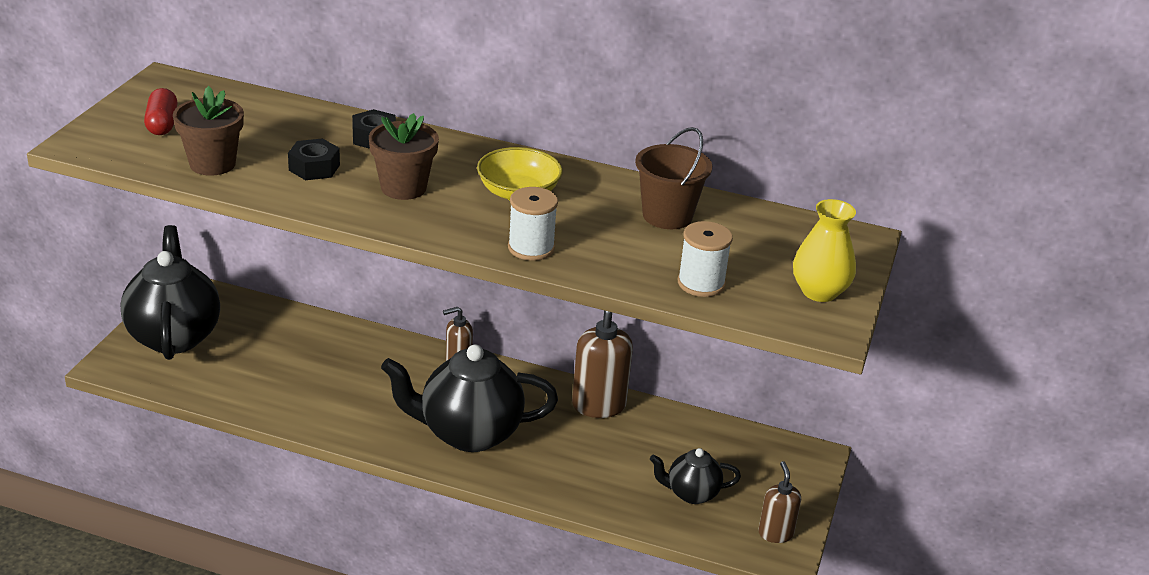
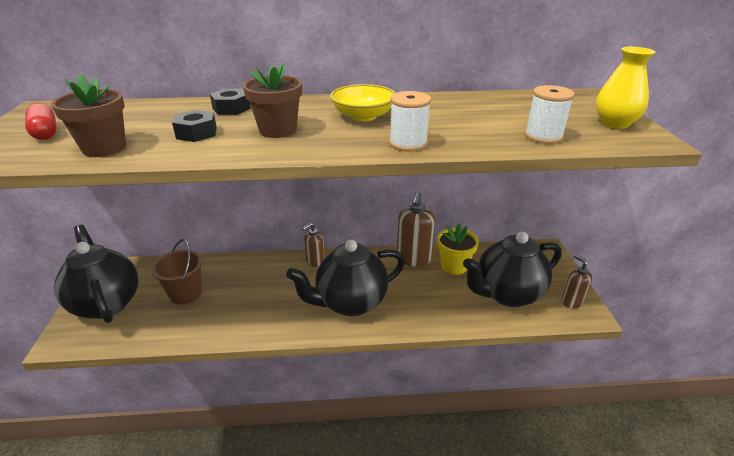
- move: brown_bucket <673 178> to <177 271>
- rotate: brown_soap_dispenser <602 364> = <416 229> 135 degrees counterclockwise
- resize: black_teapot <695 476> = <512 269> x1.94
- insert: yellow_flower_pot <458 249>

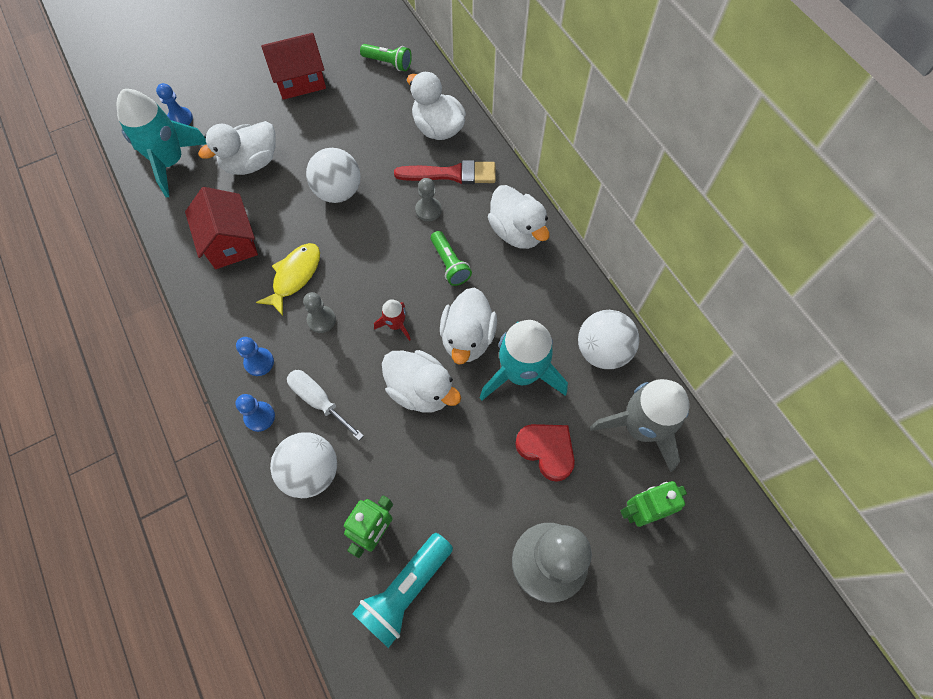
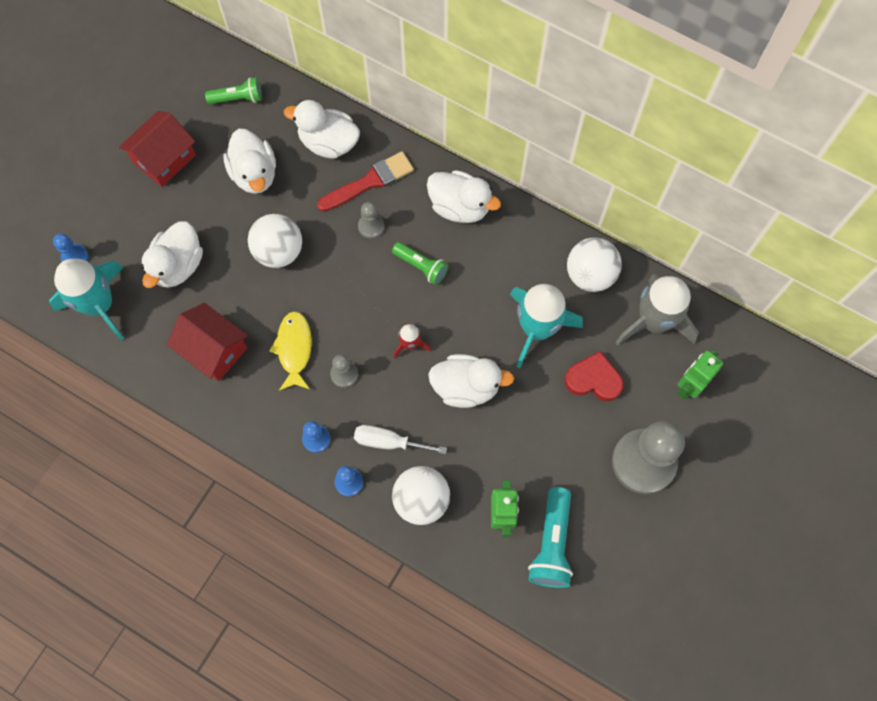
- move: white_duck <468 325> to <249 161>

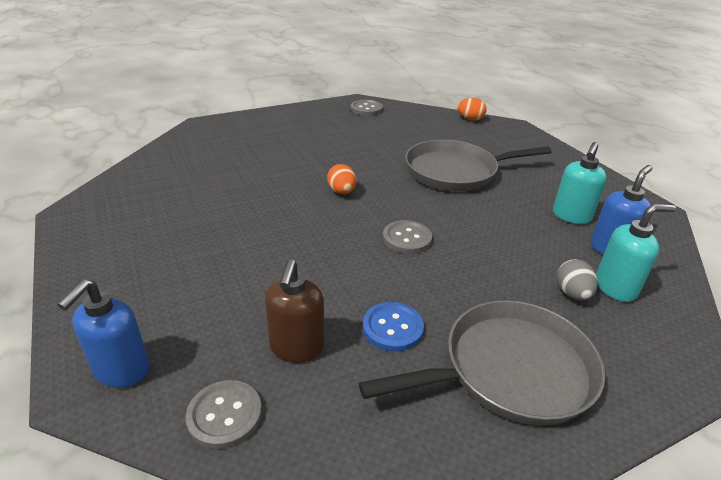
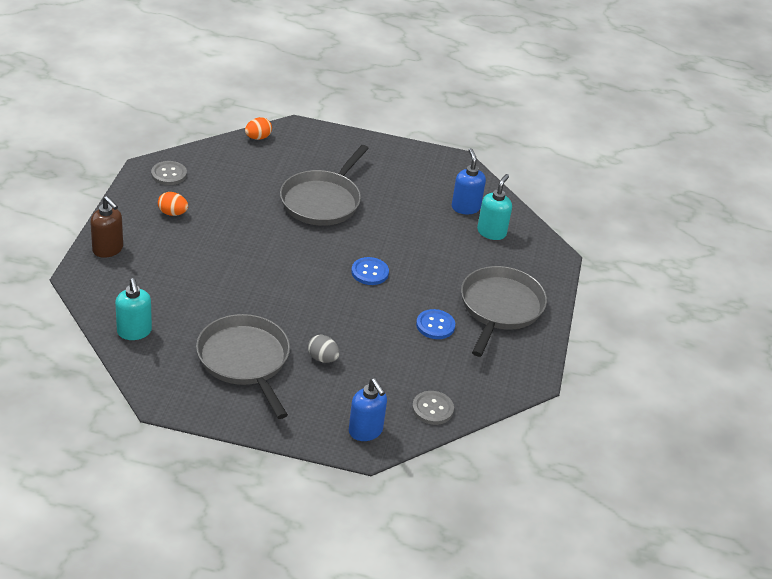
- move: turquoise_soap_dispenser <580 183> to <133 309>
- move: orange_egg <341 179> to <173 204>
- recolor: grey_button <407 237> to blue_button <370 271>
- move: brown_soap_dispenser <294 311> to <106 227>
- move: grey_egg <577 279> to <324 349>
- insert: grey_pan <243 366>

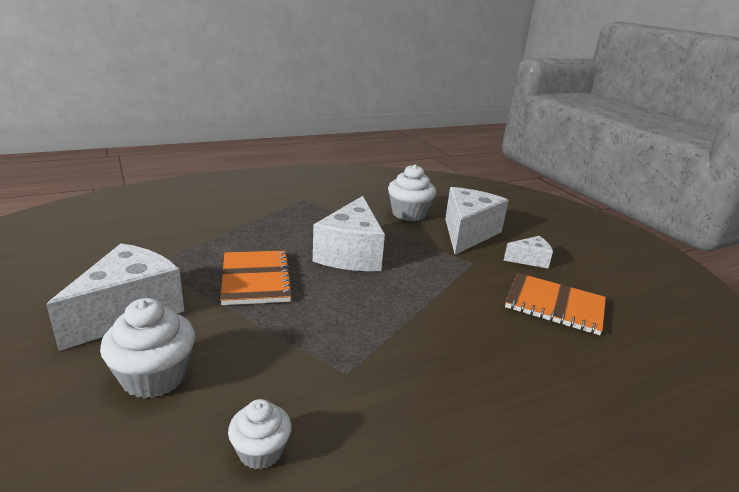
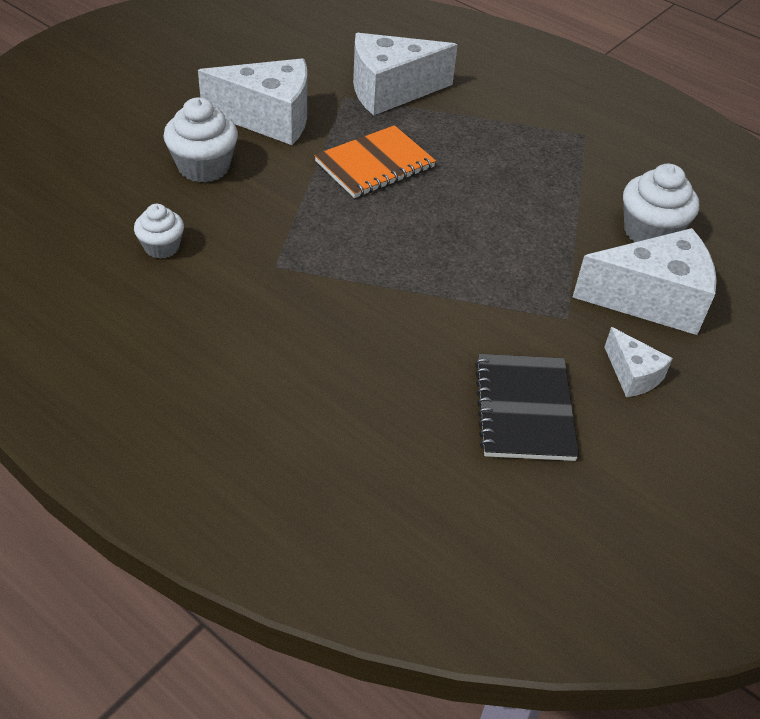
- move: white_cheese <349 233> to <405 74>
- recolor: orange_notebook <555 304> to black_notebook <527 407>

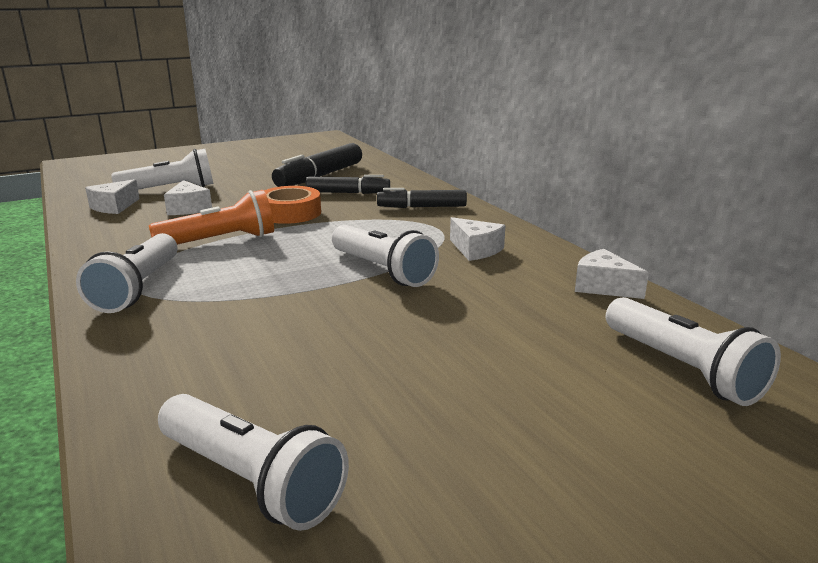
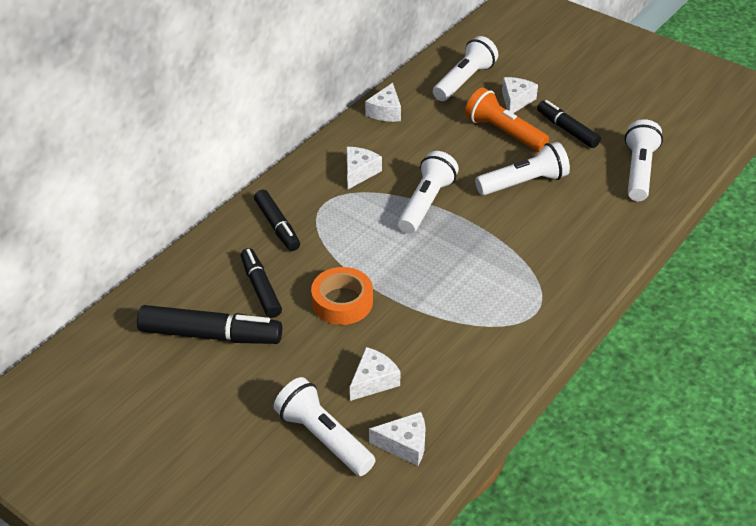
- move: orange_flashlight <211 217> to <507 119>
- move: white_flashlight <127 273> to <522 168>
- insert: white_cheese <520 95>
- insert: black_marker <569 124>

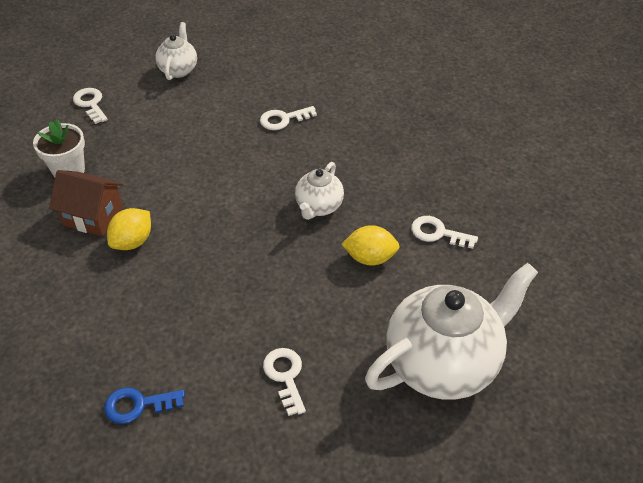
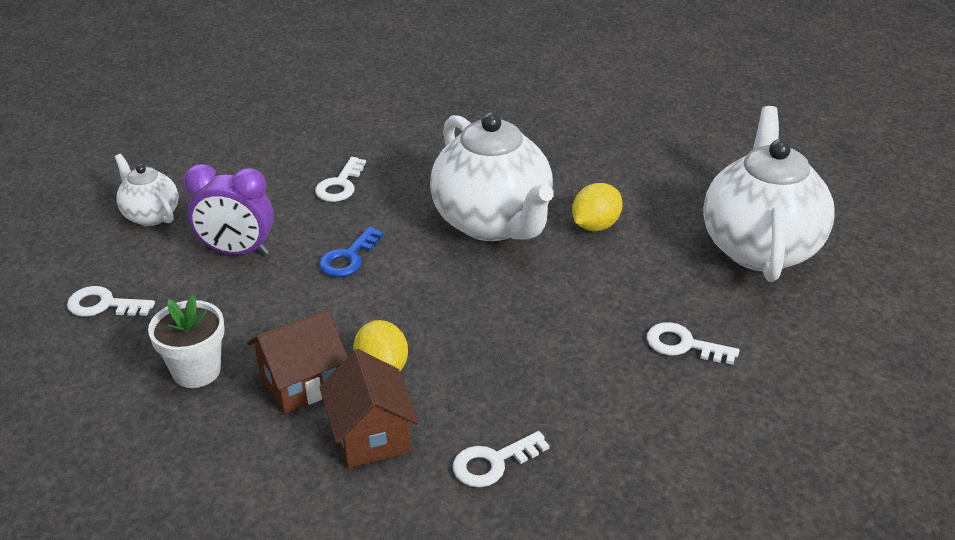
- resize: white_teapot <319 191> = <492 176> x2.00
- move: white_key <444 232> to <501 459>
- move: blue_key <144 405> to <351 252>
- insert: purple_clock <229 209>
- insert: brown_house <369 408>

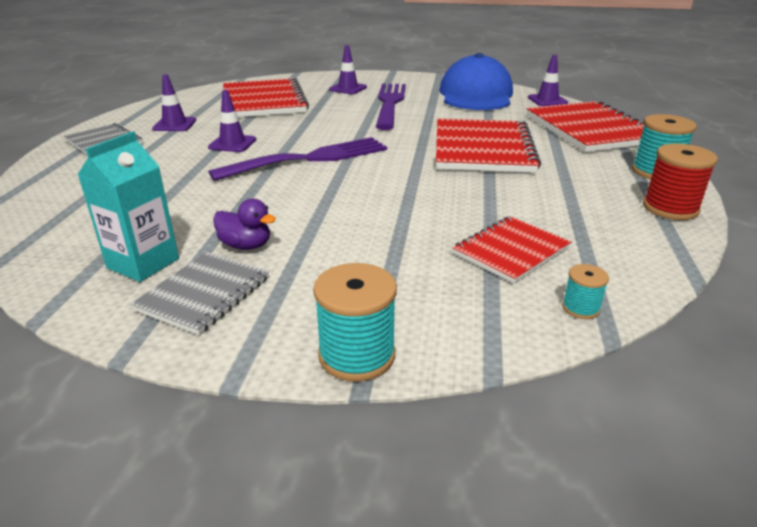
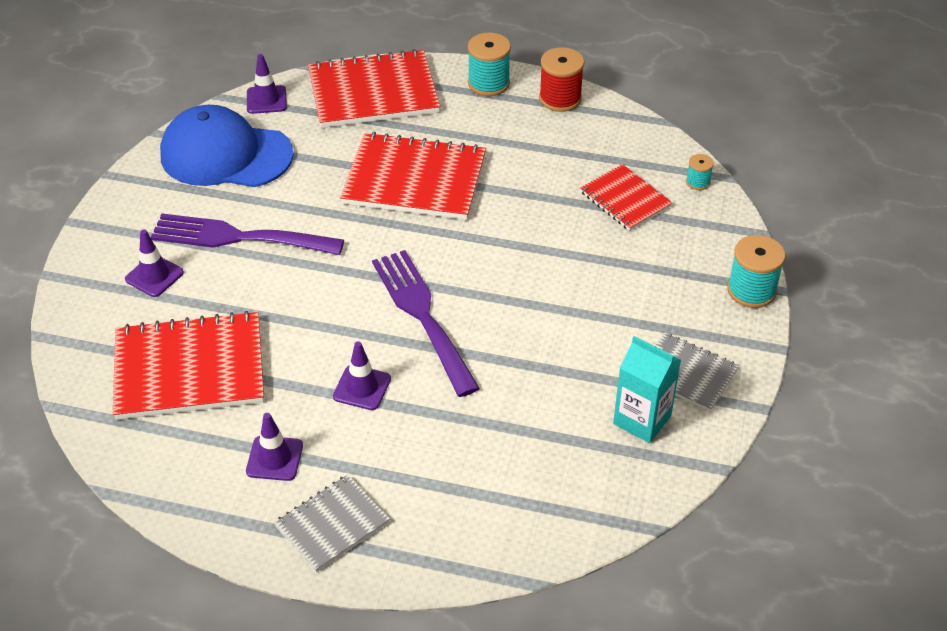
- delete: purple_duck <244 224>

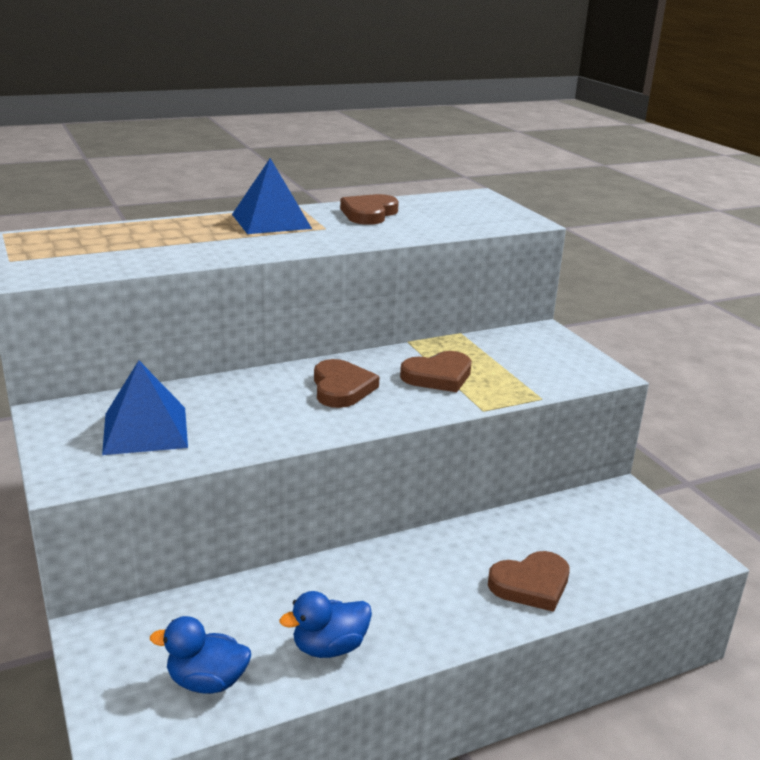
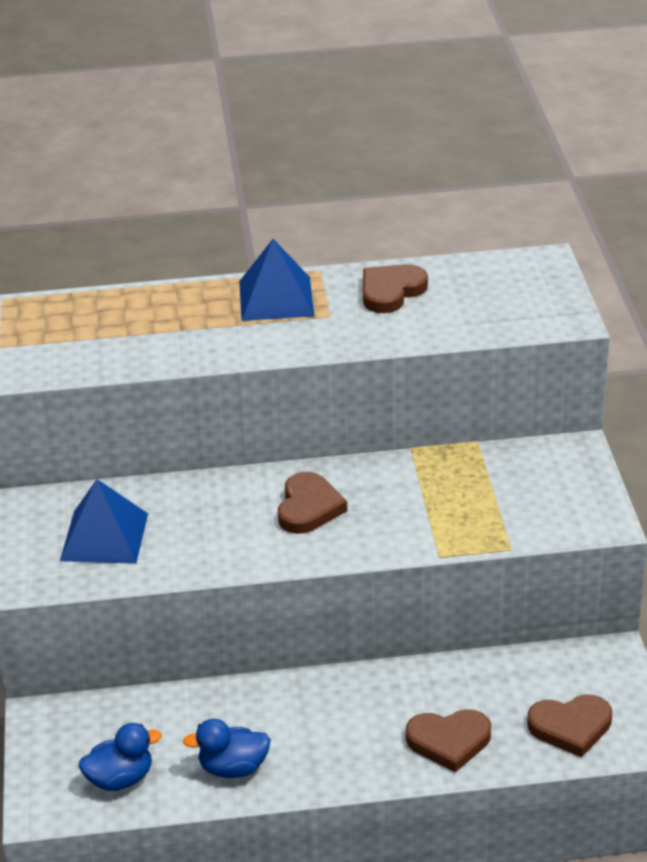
- move: brown_heart <436 371> to <569 725>
- rotate: blue_duck <200 655> = <120 757> 135 degrees clockwise

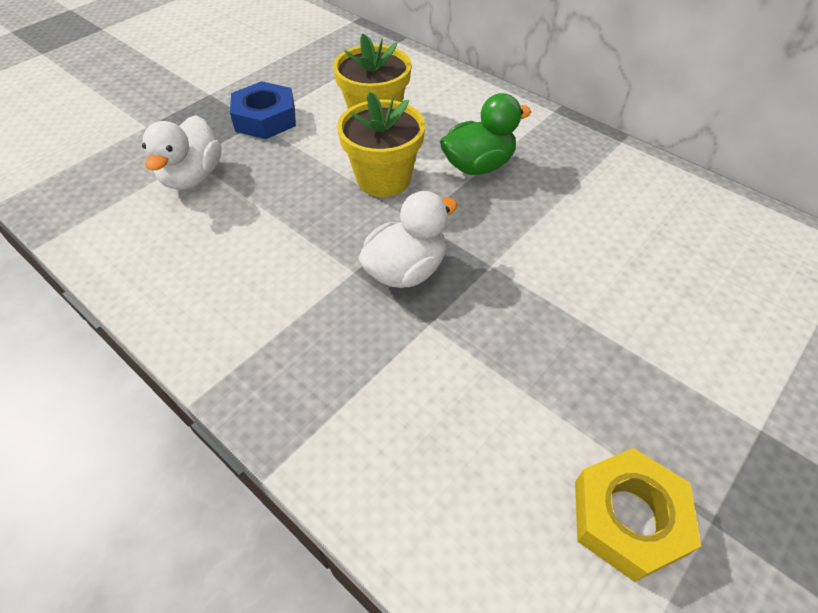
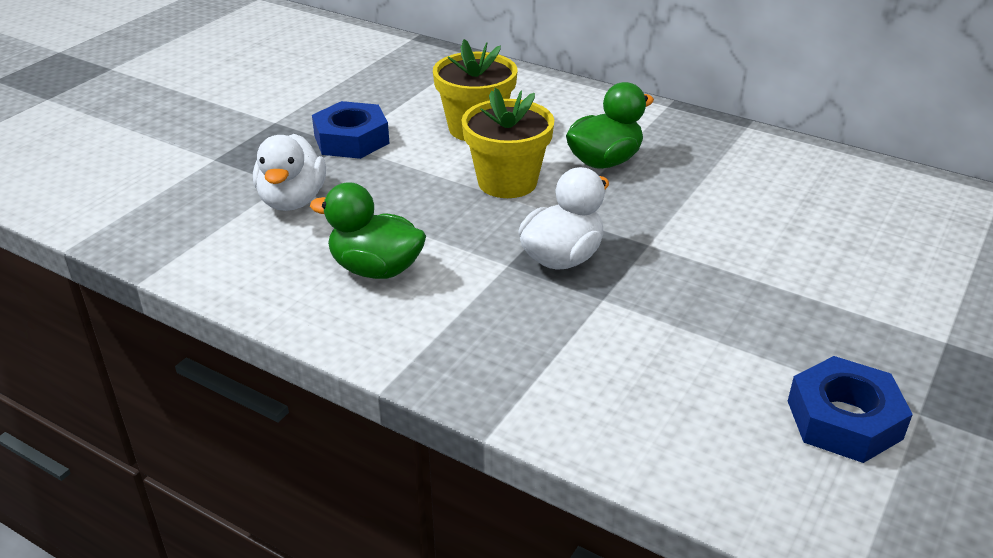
- recolor: yellow_nut <638 515> to blue_nut <850 409>
- insert: green_duck <368 230>

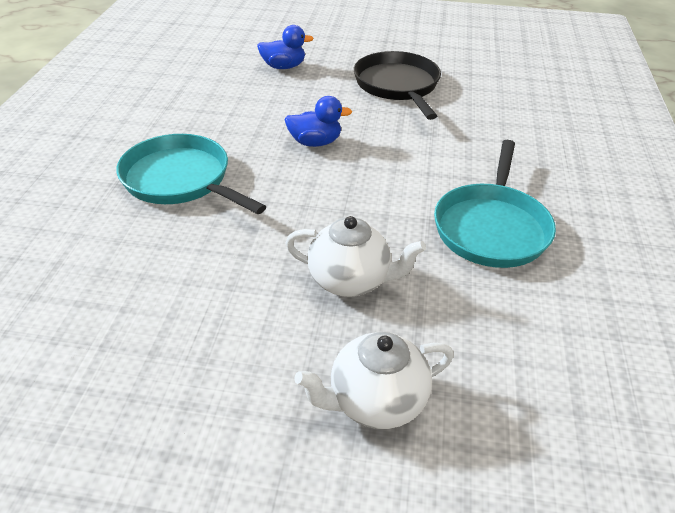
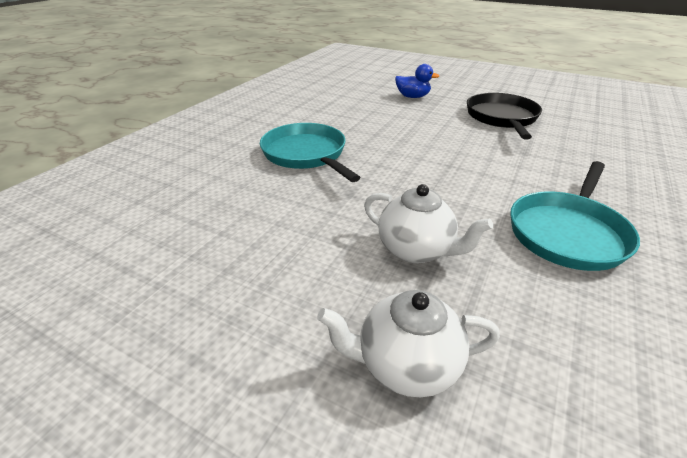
- delete: blue_duck <318 121>

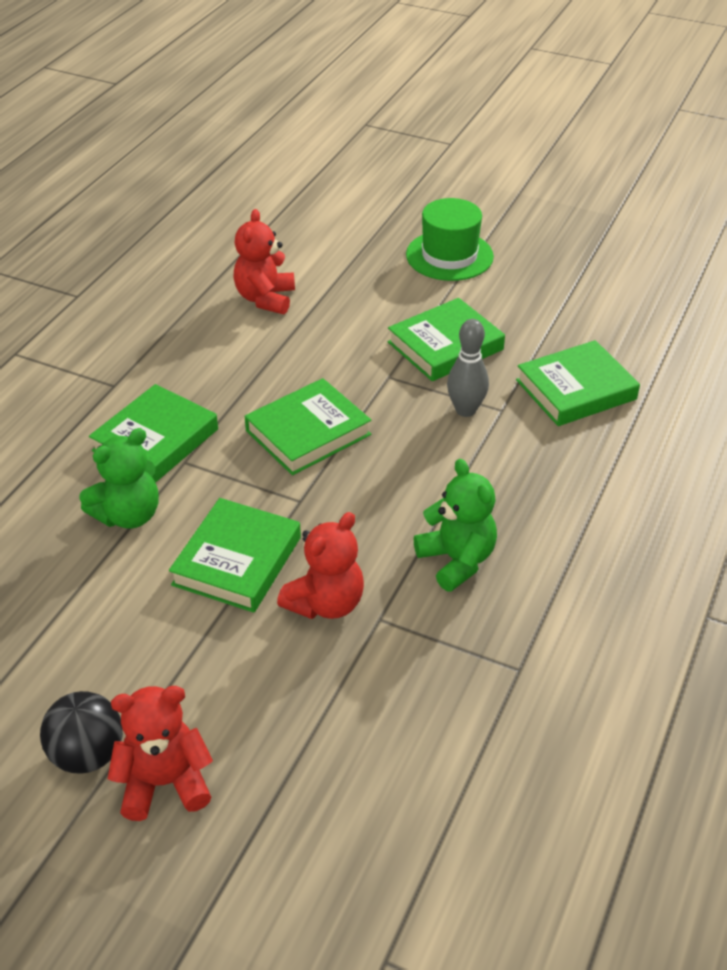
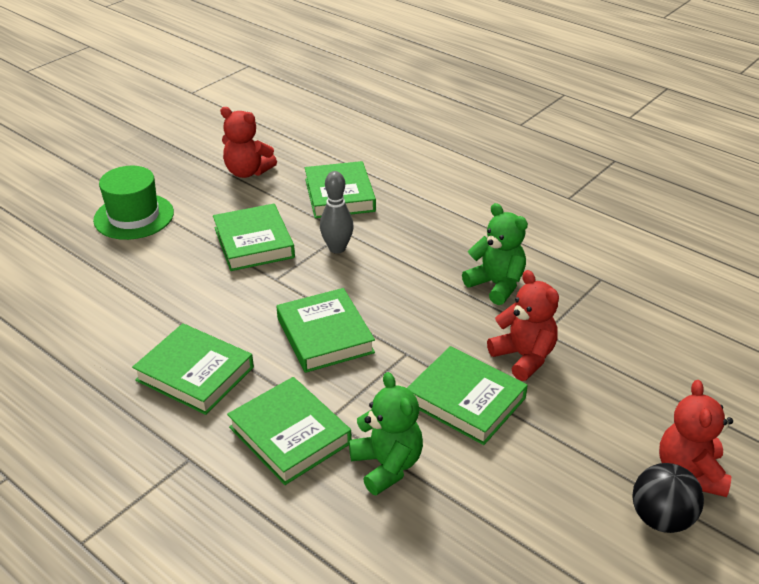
- move: red_teddy_bear <264 261> to <248 142>
- rotate: green_teddy_bear <455 525> = <495 254> 60 degrees clockwise
- insert: green_book <193 369>

